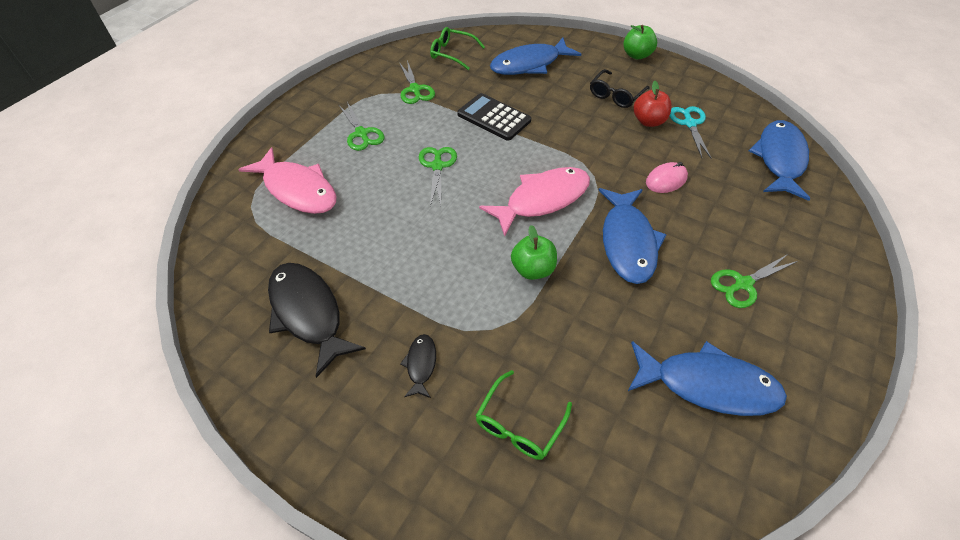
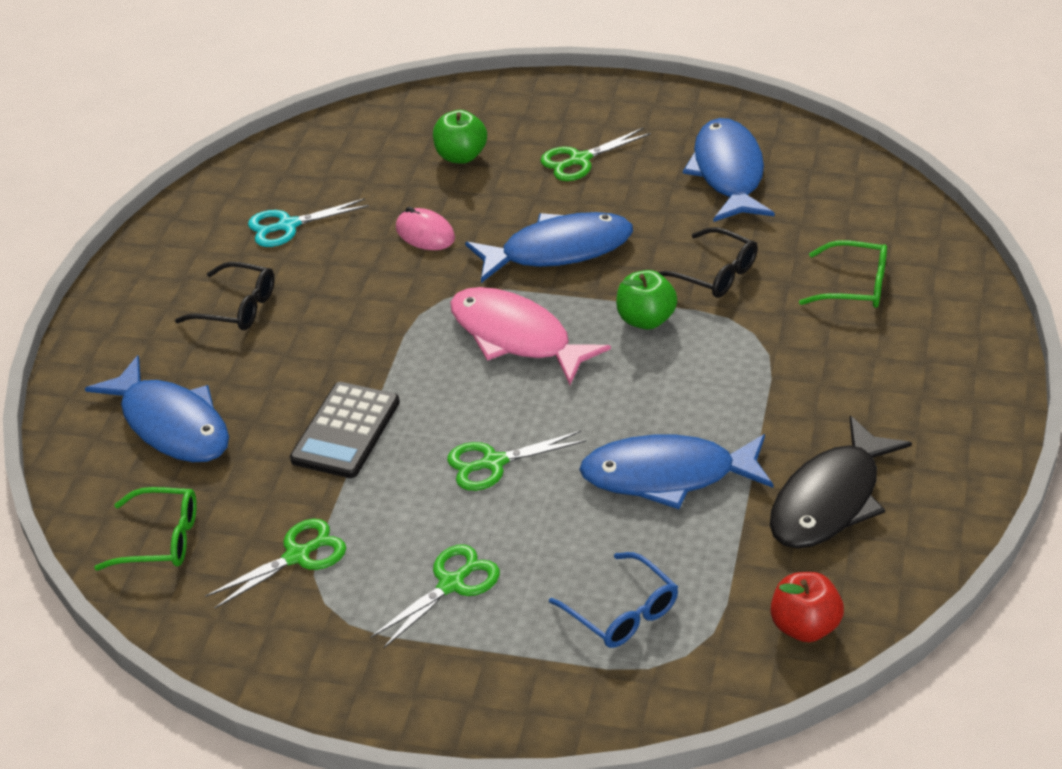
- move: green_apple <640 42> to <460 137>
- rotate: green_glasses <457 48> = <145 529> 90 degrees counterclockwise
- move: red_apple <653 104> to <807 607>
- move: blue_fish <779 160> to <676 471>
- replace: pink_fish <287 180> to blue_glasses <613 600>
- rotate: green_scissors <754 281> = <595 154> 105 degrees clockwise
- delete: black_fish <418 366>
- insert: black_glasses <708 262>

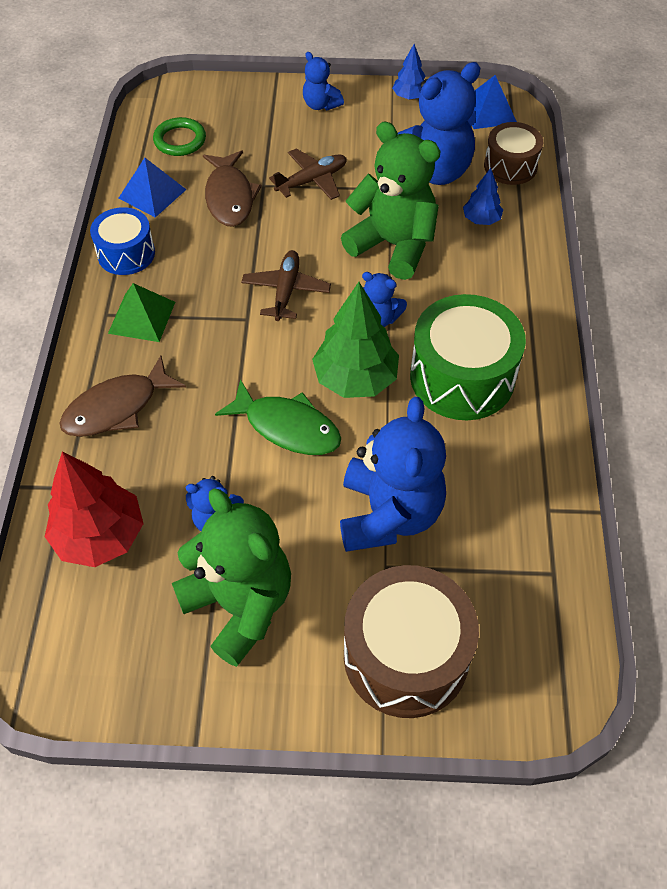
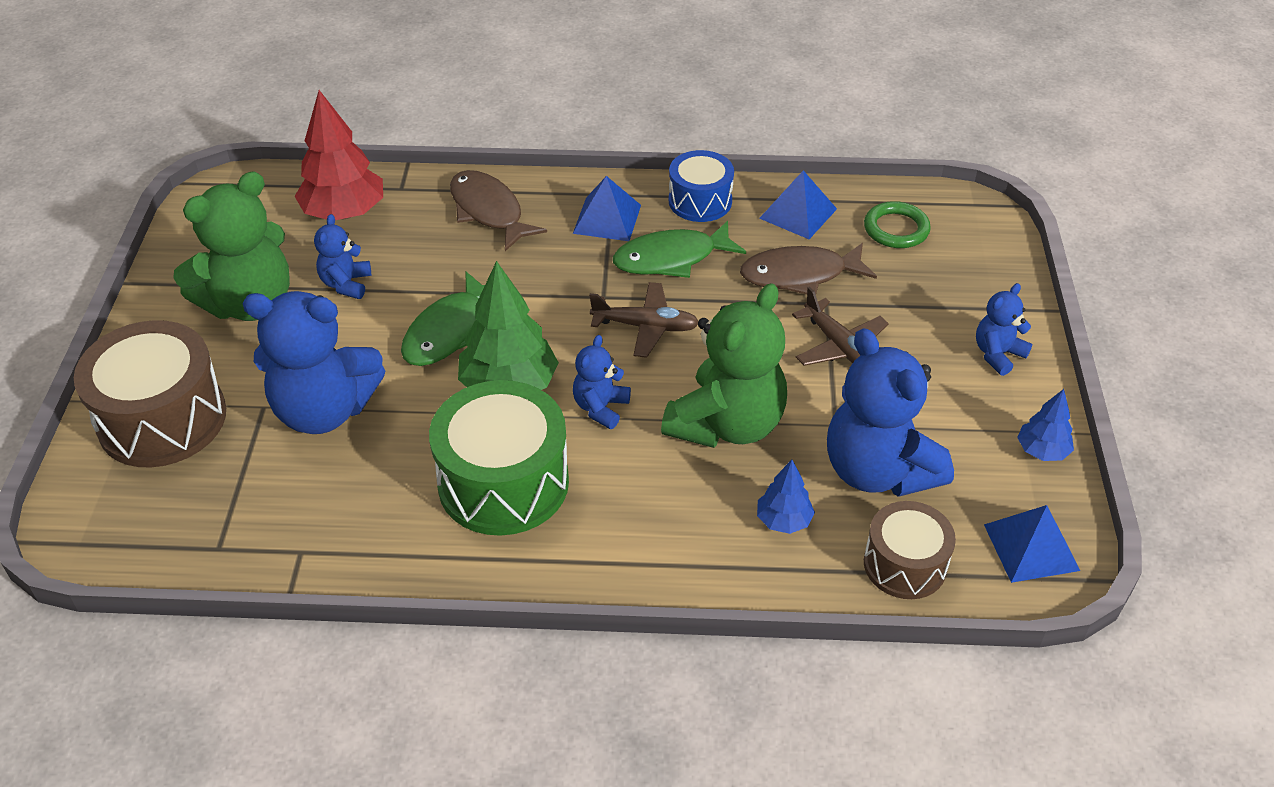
- recolor: green_pyramid <141 312> to blue_pyramid <607 208>
- insert: green_fish <679 249>

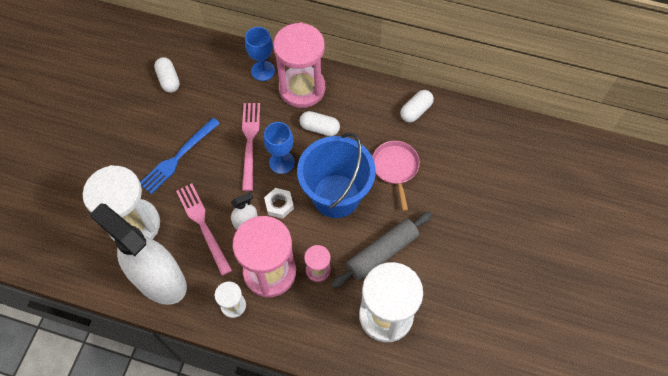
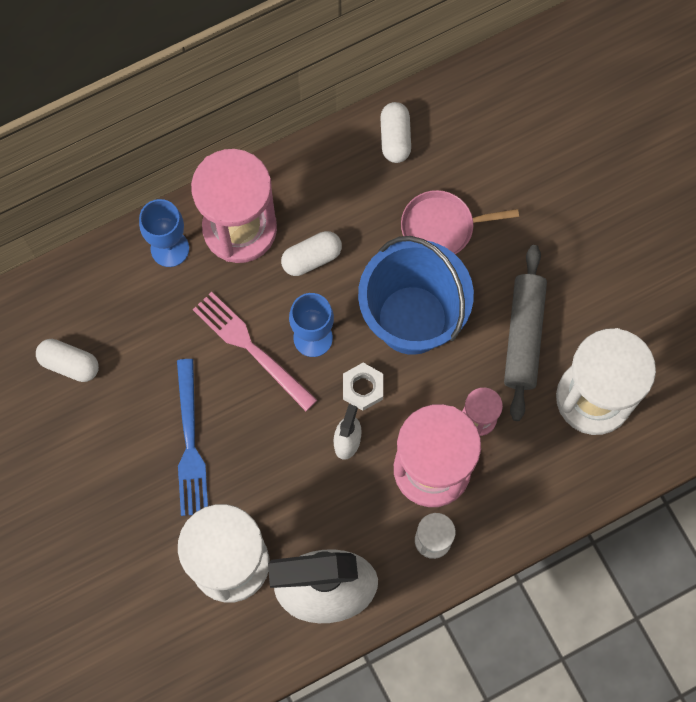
- rotate: pink_pan <396 176> = <460 222> 45 degrees counterclockwise
- delete: pink_fork <204 230>

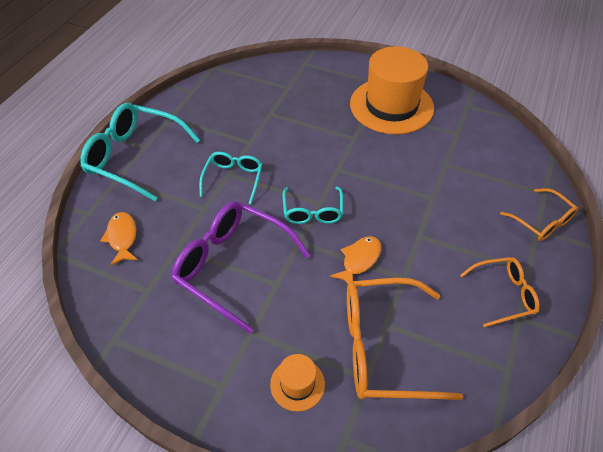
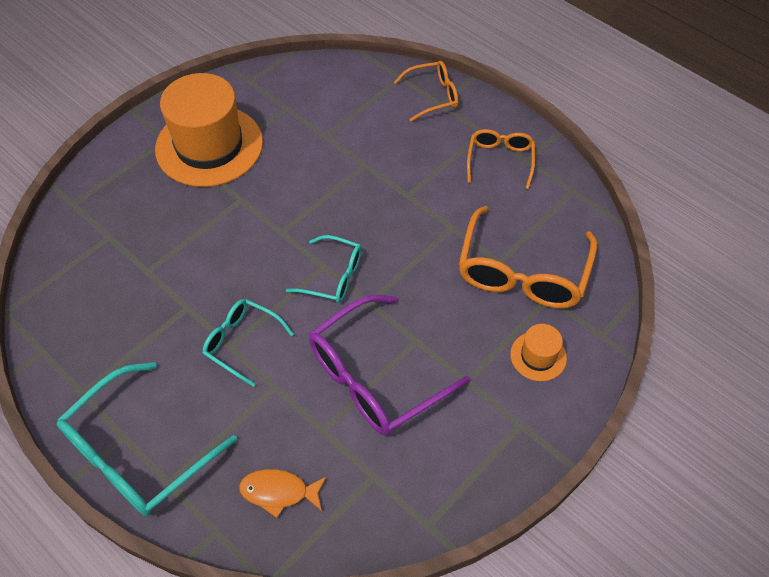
- delete: orange_fish <355 260>

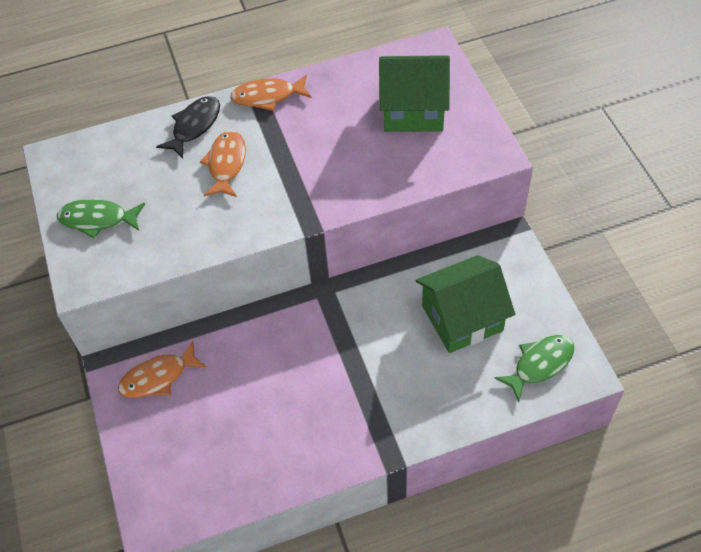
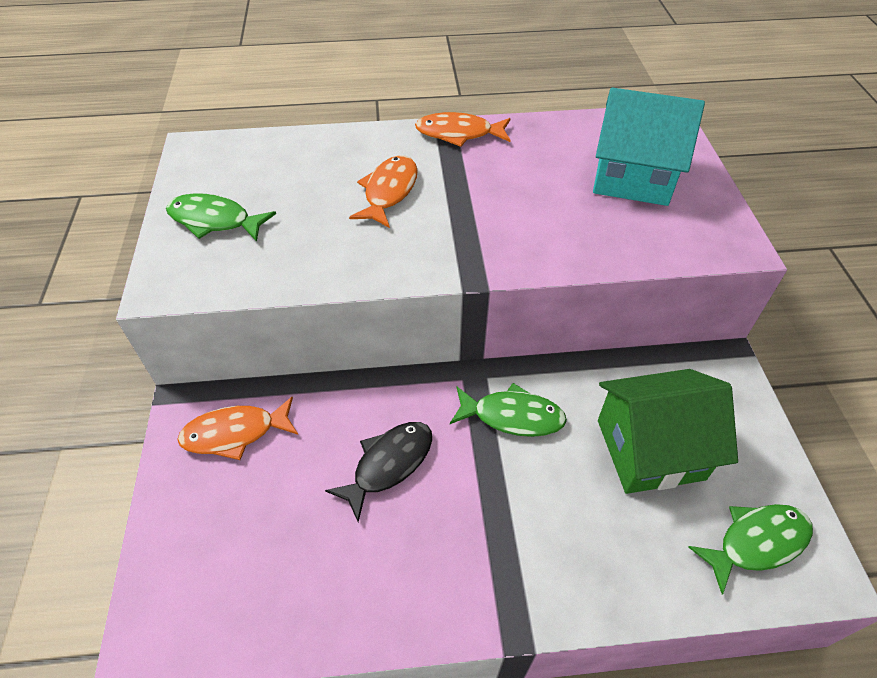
- recolor: green_house <414 93> to turquoise_house <649 147>
- move: black_fish <188 127> to <378 472>
- insert: green_fish <508 410>

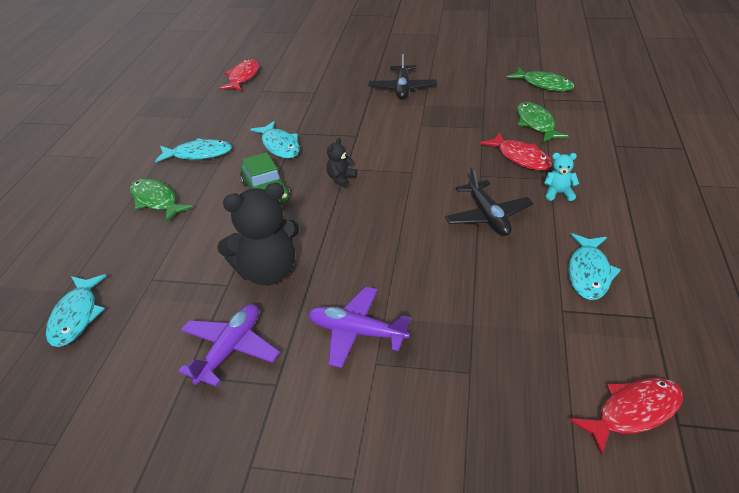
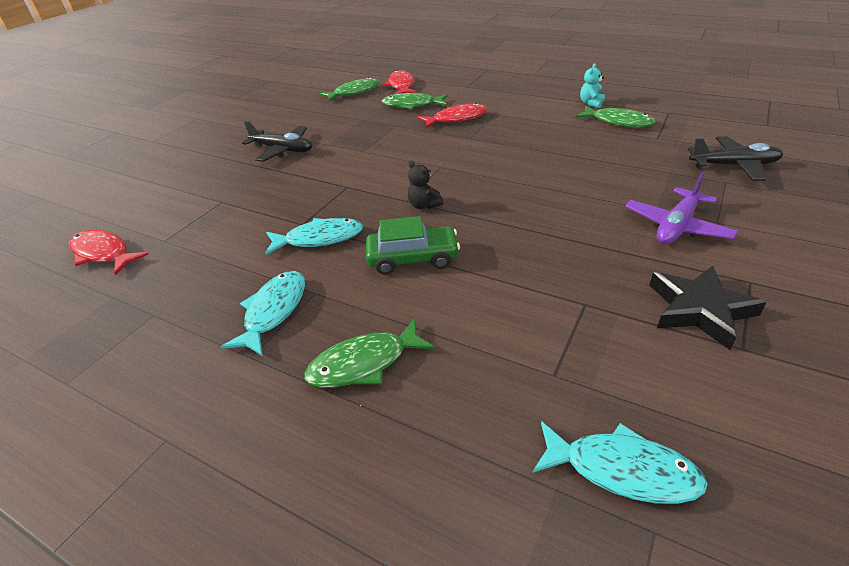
- move: turquoise_teddy_bear <561 177> to <592 85>
- move: black_plane <489 201> to <735 158>
- delete: black_teddy_bear <258 234>
- recolor: turquoise_fish <594 266> to green_fish <615 117>
- replace: purple_plane <229 345> to black_star <708 308>
- move: red_fish <626 416> to <400 82>

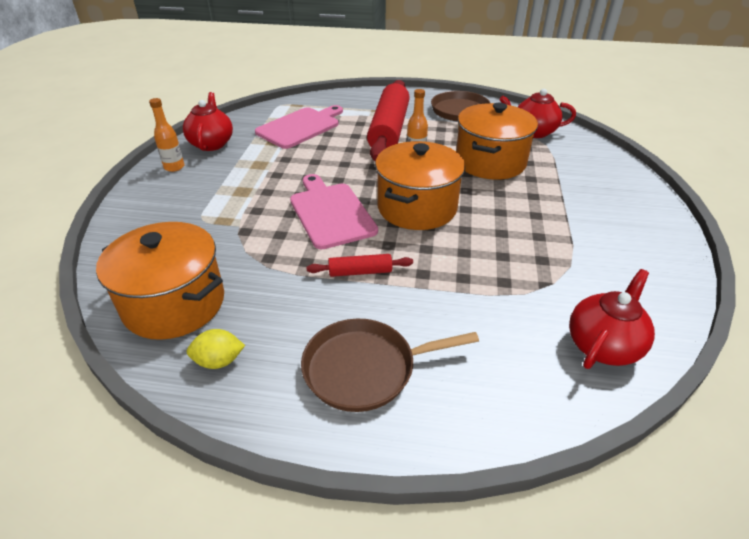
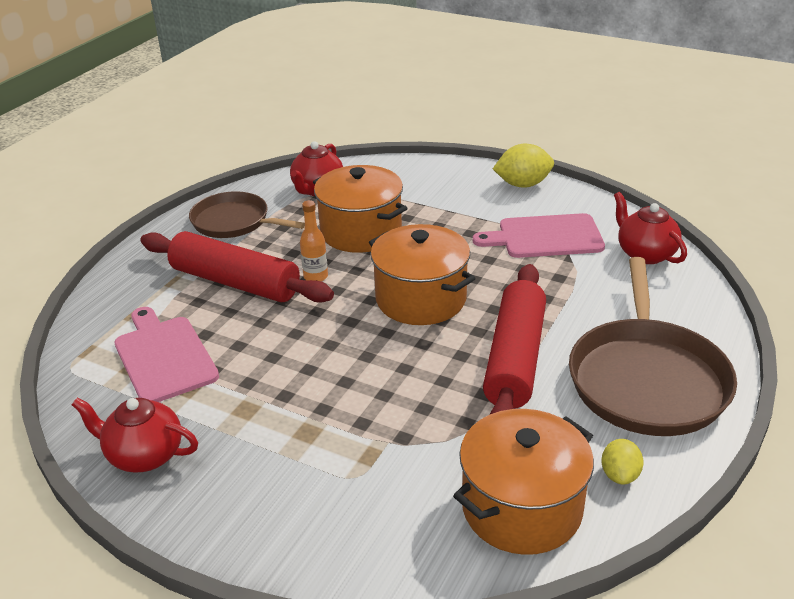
- delete: orange_bottle <166 135>
- move: pink_cutting_board <334 211> to <539 235>
- resize: red_rolling_pin <360 265> = <514 339> x2.28
- resize: brown_pan <390 365> = <653 346> x1.58
- insert: yellow_lemon <523 166>

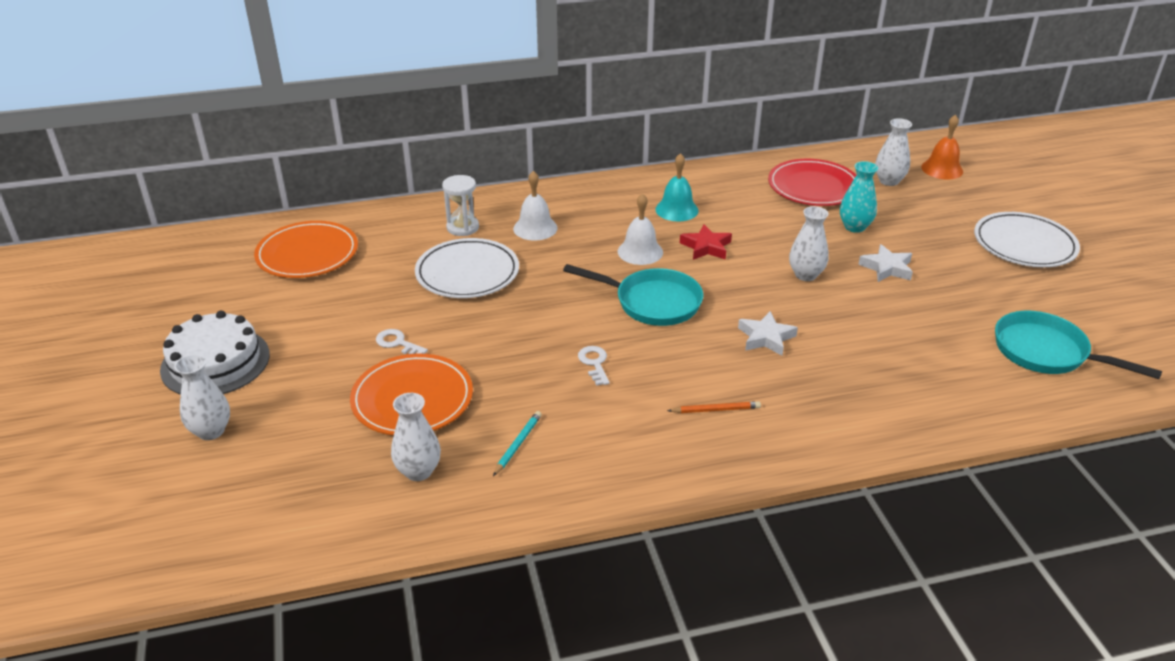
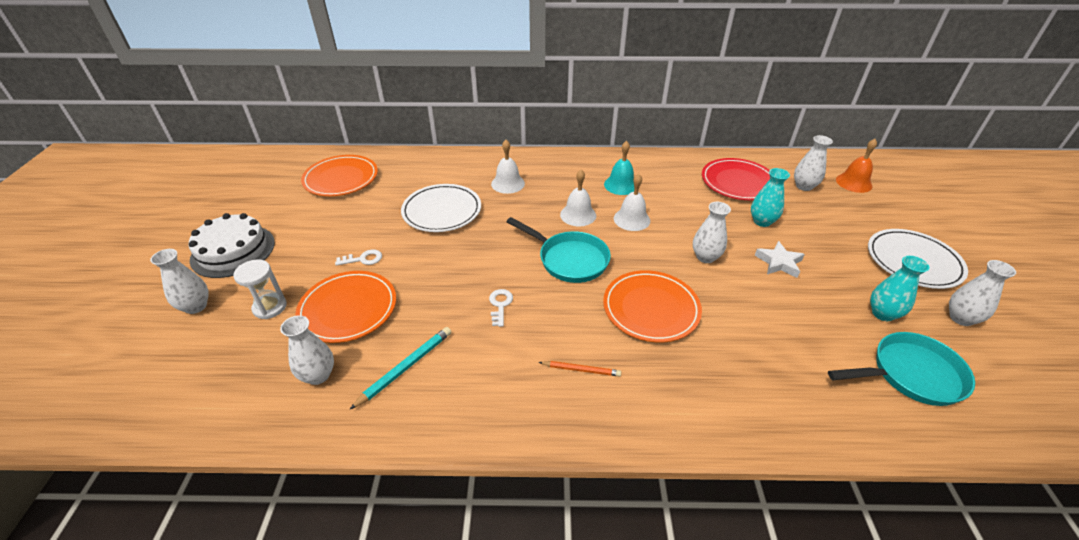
- move: white_hourglass <460 205> to <260 289>
- replace: red_star <706 242> to white_bell <632 202>
- replace: white_star <768 333> to orange_plate <652 306>
- rotate: turquoise_pan <1078 345> = <901 369> 120 degrees clockwise
- rotate: white_key <402 341> = <358 257> 120 degrees clockwise
- resize: turquoise_pencil <517 443> = <400 368> x1.53
- insert: turquoise_vase <899 288>
- insert: white_vase <982 293>

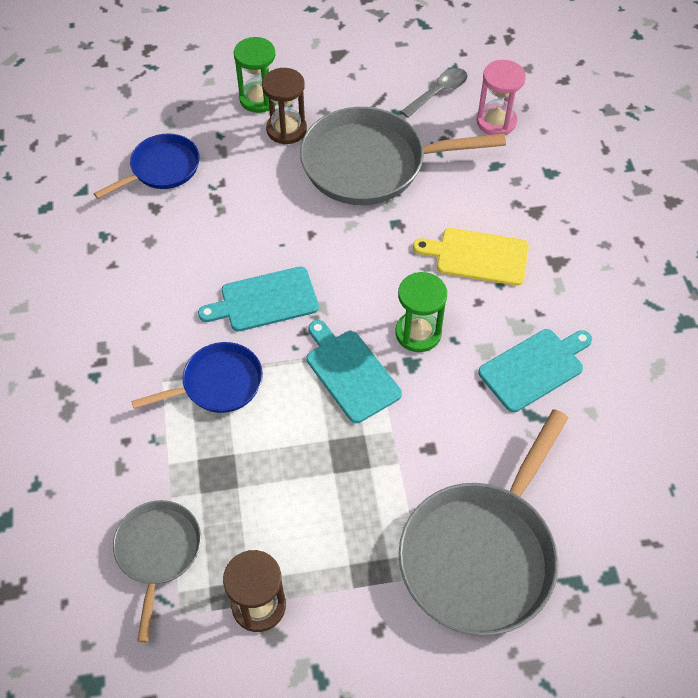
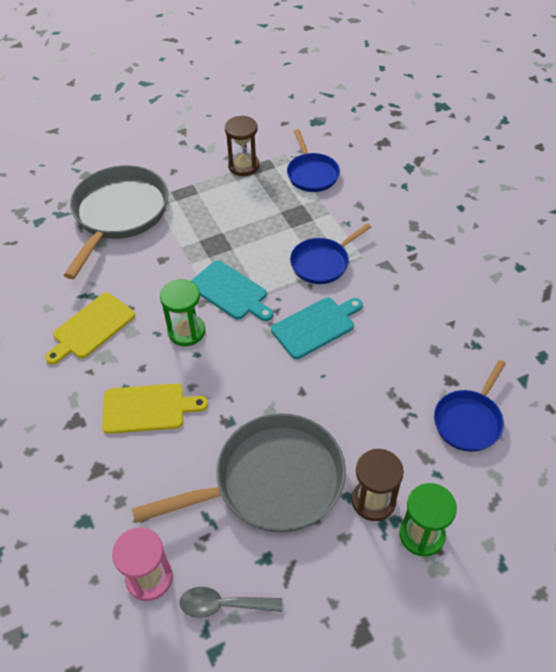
- rotate: grey_spoon <434 93> = <230 602> 60 degrees clockwise
- recolor: turquoise_cutting_board <535 370> to yellow_cutting_board <90 328>
- recolor: grey_pan <157 571> to blue_pan <313 160>

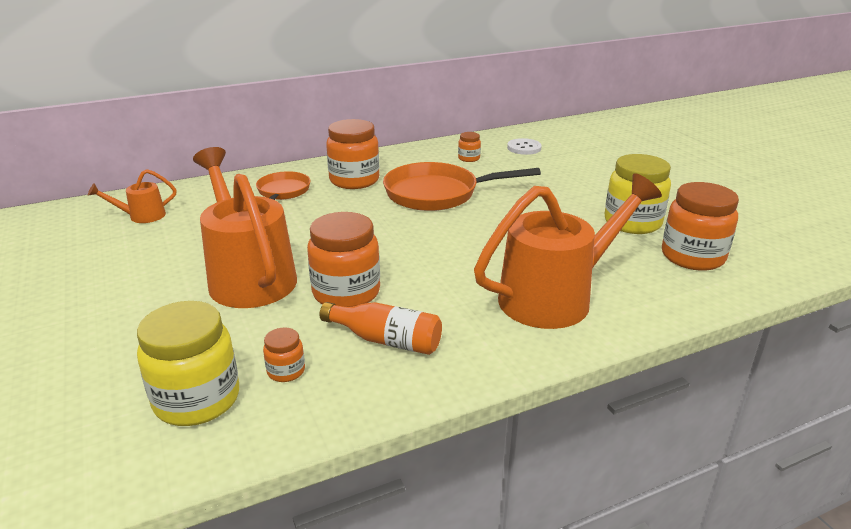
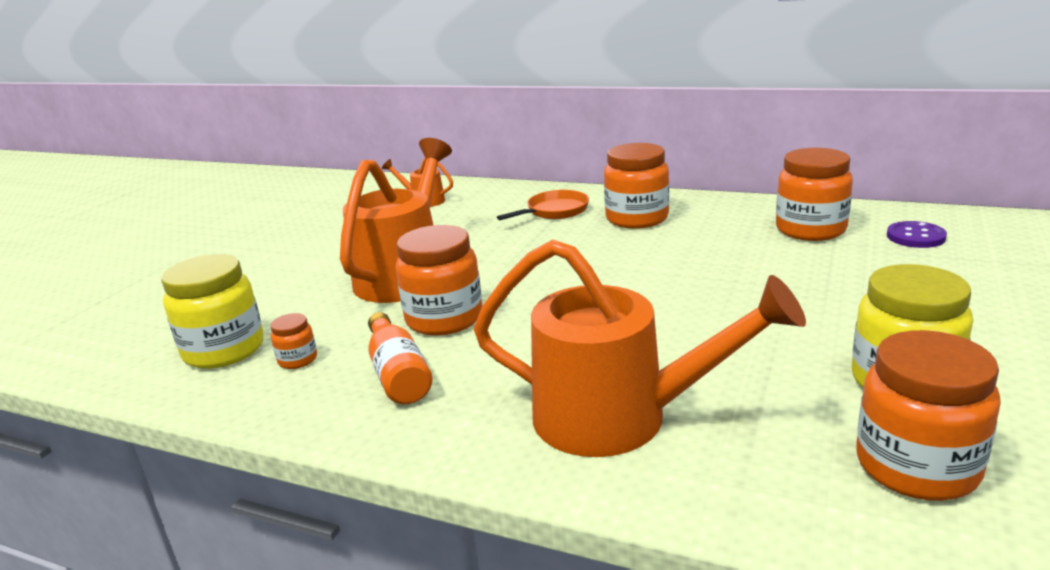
- resize: orange_jar <469 147> = <814 194> x2.12
- recolor: white_button <524 146> to purple_button <917 234>
- delete: orange_pan <462 186>

